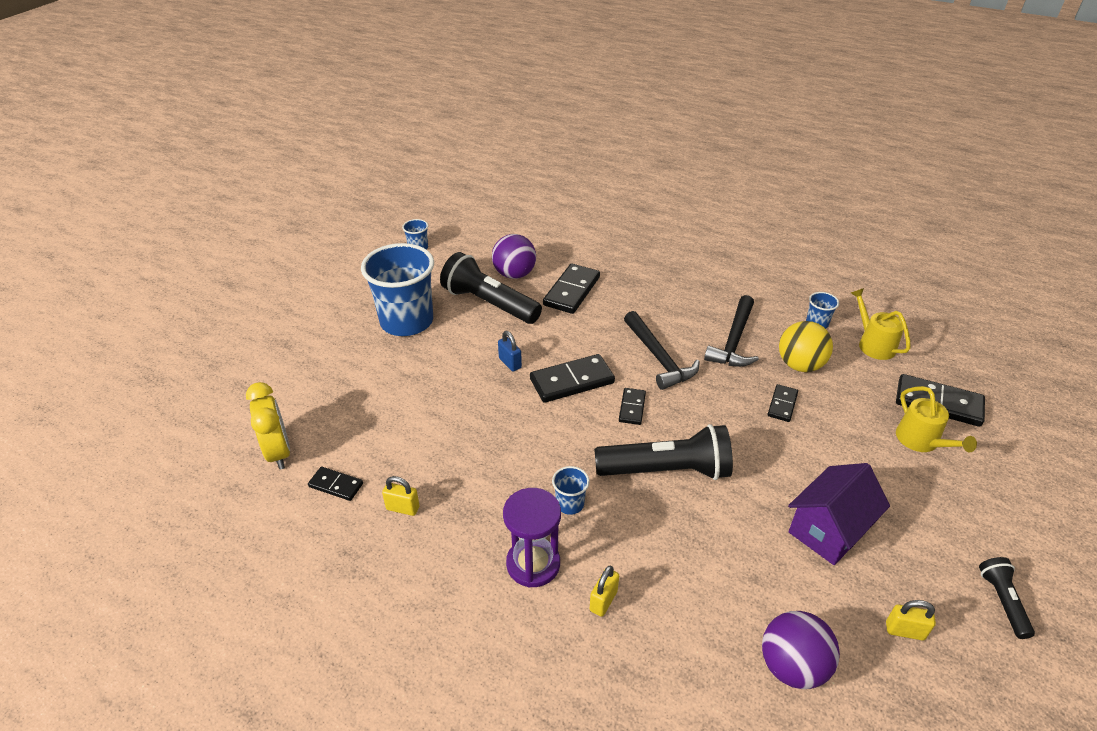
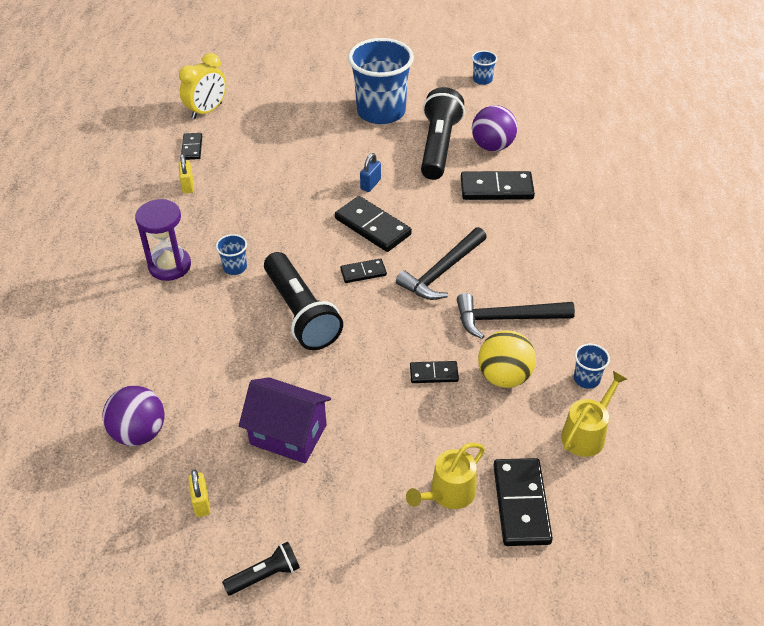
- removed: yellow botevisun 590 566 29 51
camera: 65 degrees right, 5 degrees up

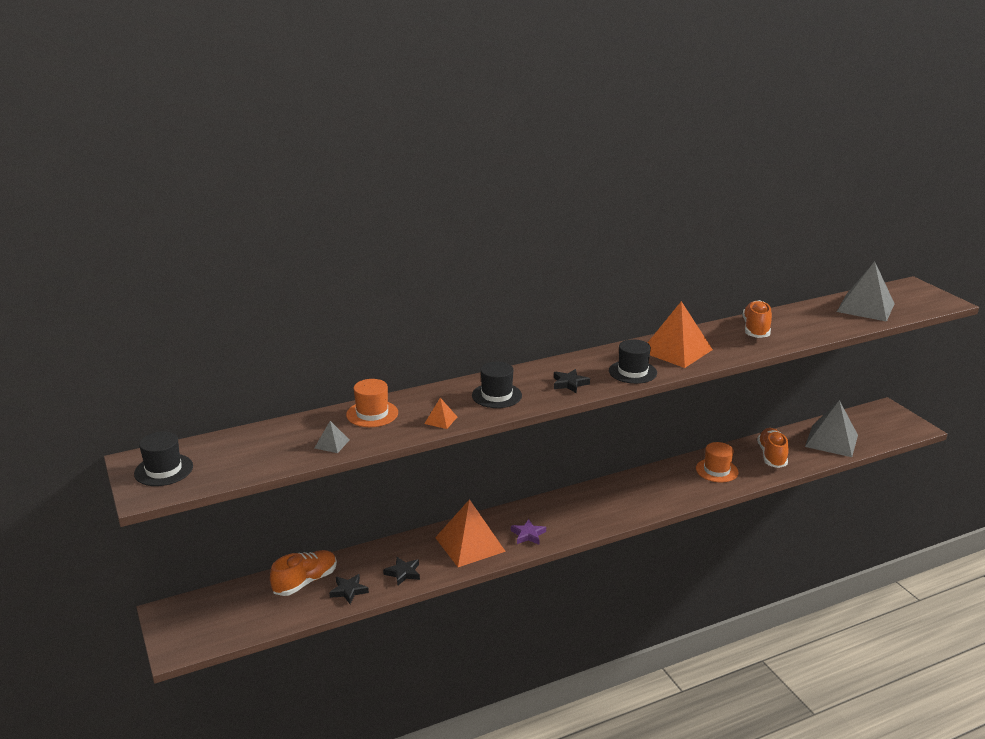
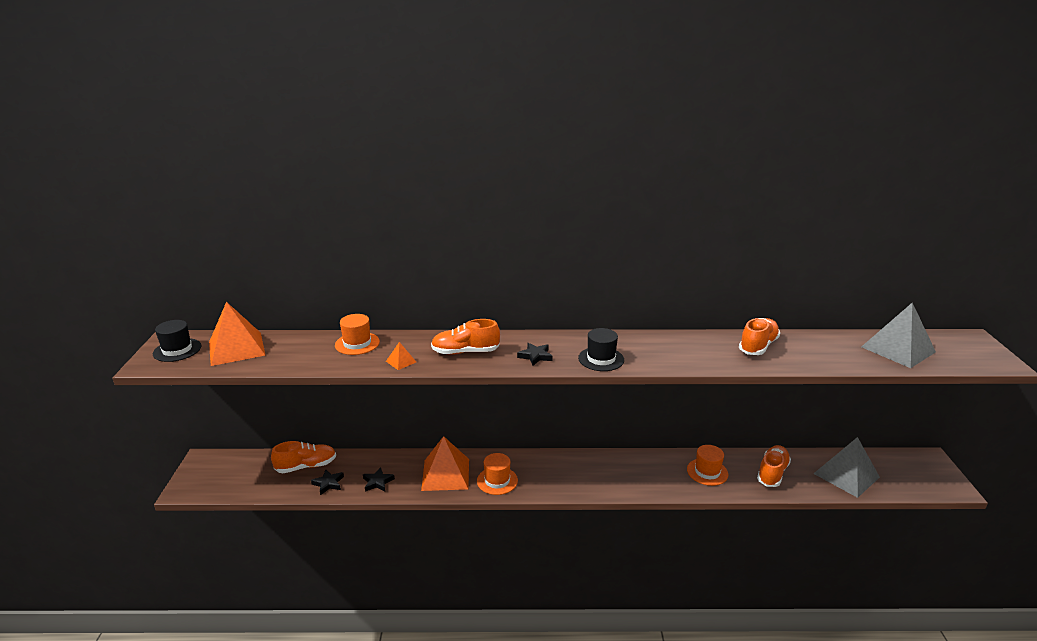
- moved: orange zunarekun 648 301 65 67 to 209 302 56 64
- replaced: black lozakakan 472 362 50 46 to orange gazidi 431 319 69 36
- removed: grey zunarekun 315 421 34 32
- replaced: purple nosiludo 511 519 35 26 to orange lozakakan 477 453 41 42
camera: 25 degrees right, 0 degrees up

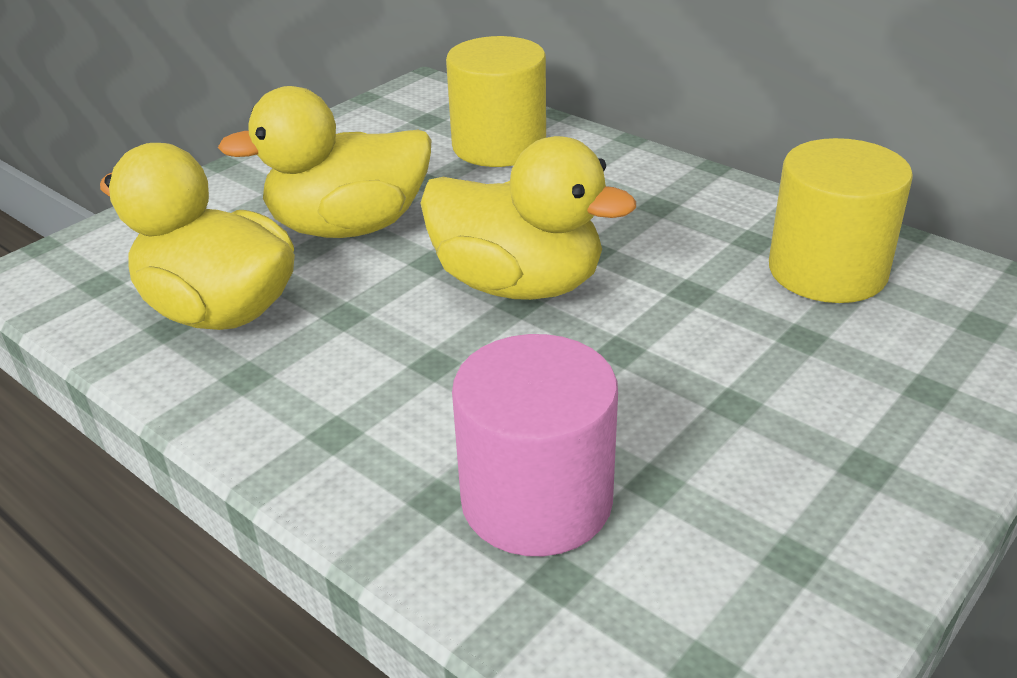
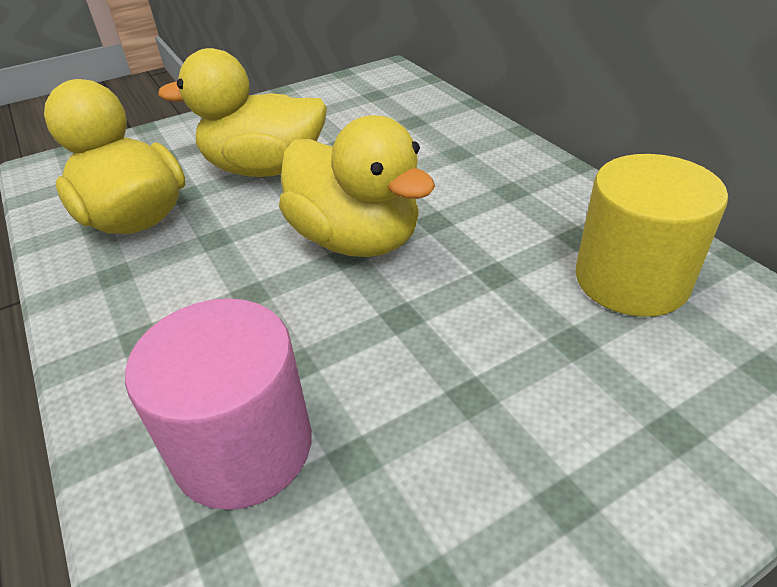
- removed: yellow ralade 446 36 100 131
camera: 20 degrees right, 5 degrees up

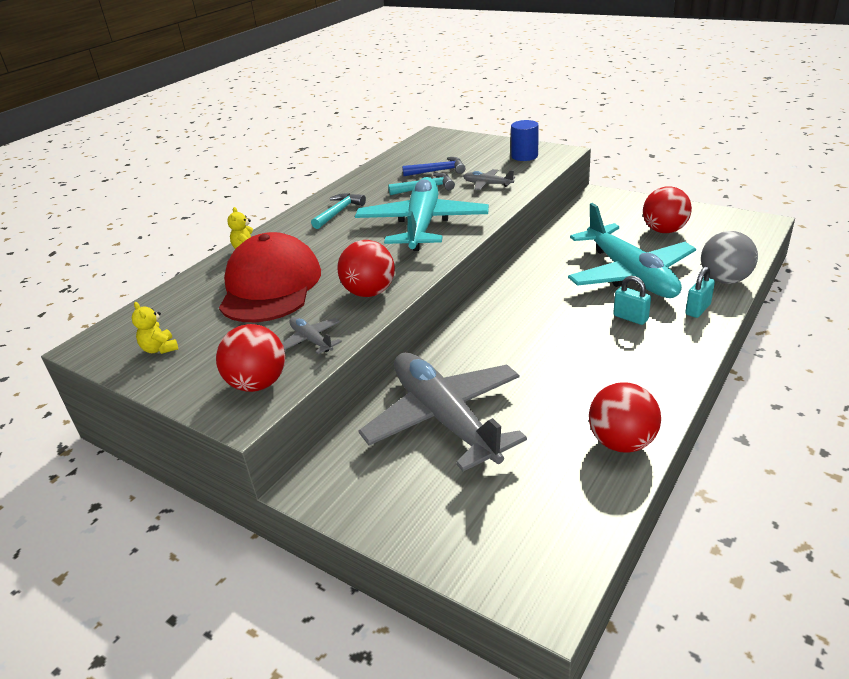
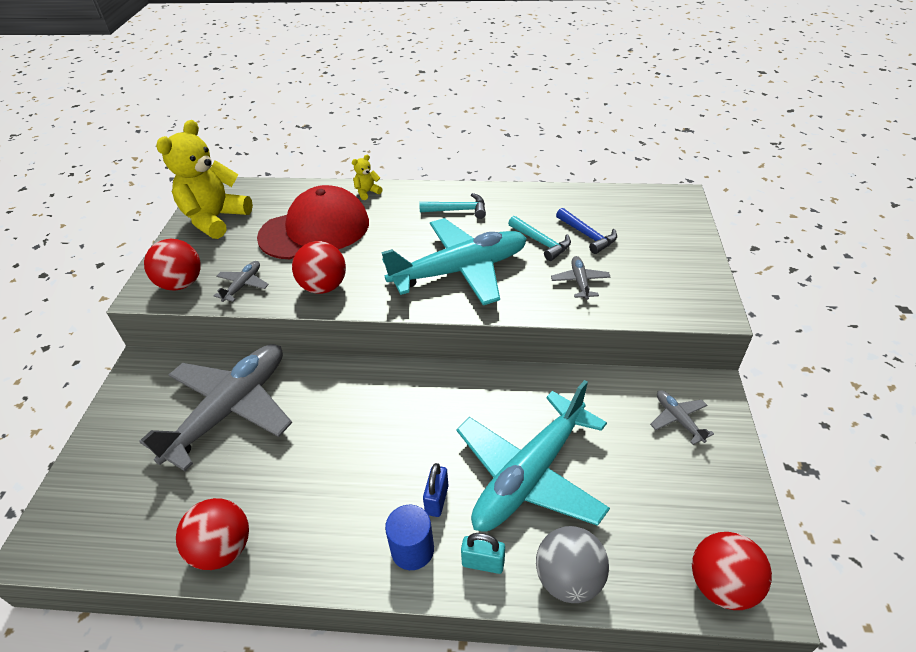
- moved: blue ralade 511 120 28 41 to 385 505 49 65
- moved: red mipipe 643 186 49 47 to 692 532 80 78
- recoloured: turquoise botevisun 613 276 38 49 to blue botevisun 423 463 25 54
- resized: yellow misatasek 132 302 46 52 = 156 120 97 119 x2.42
- added: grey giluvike 650 390 64 55
camera: 60 degrees right, 10 degrees up

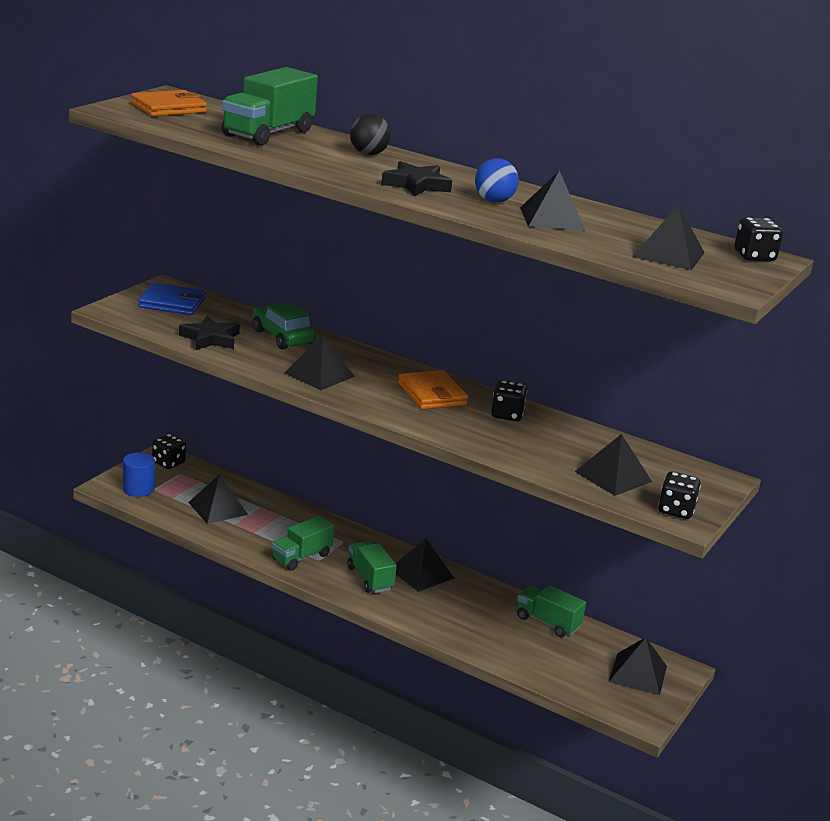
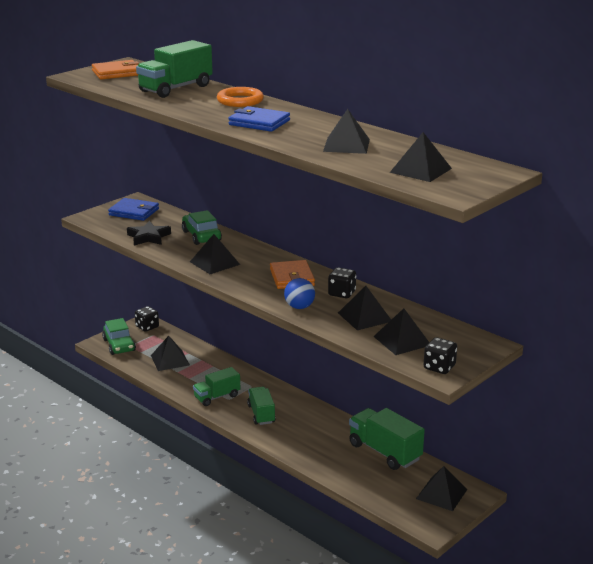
- replaced: black mipipe 350 114 41 41 to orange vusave 217 87 47 20
- moved: blue mipipe 475 158 44 45 to 284 278 31 31
- replaced: black nosiludo 381 161 71 35 to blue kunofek 228 106 62 26
- removed: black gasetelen 734 218 49 43
- replaced: blue ralade 123 452 32 45 to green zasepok 102 318 34 37
- moved: black zunarekun 395 539 59 53 to 338 286 53 44
- resized: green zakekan 517 585 69 52 = 349 408 76 62 x1.55
camera: 15 degrees right, 0 degrees up

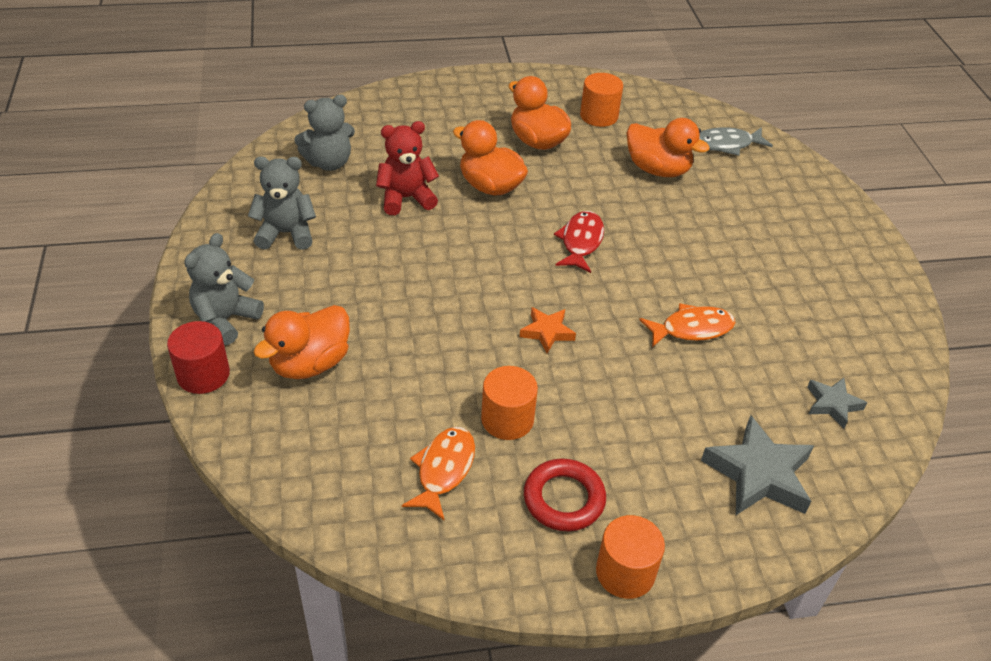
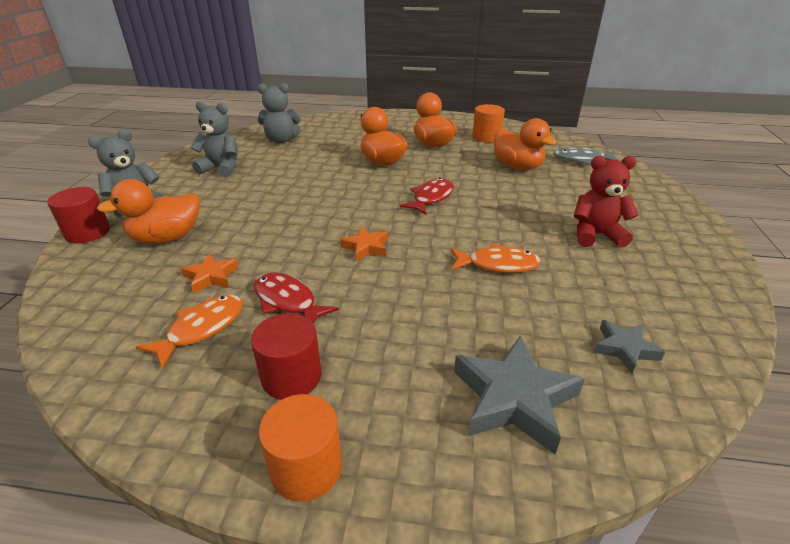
- moved: red misatasek 376 121 63 94 to 574 156 64 91
- replaced: orange ralade 481 366 57 74 to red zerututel 253 272 86 51
- replaced: red vusave 524 459 82 72 to red ralade 251 313 70 87
- added: orange nosiludo 181 254 58 40
camera: 20 degrees right, 10 degrees down

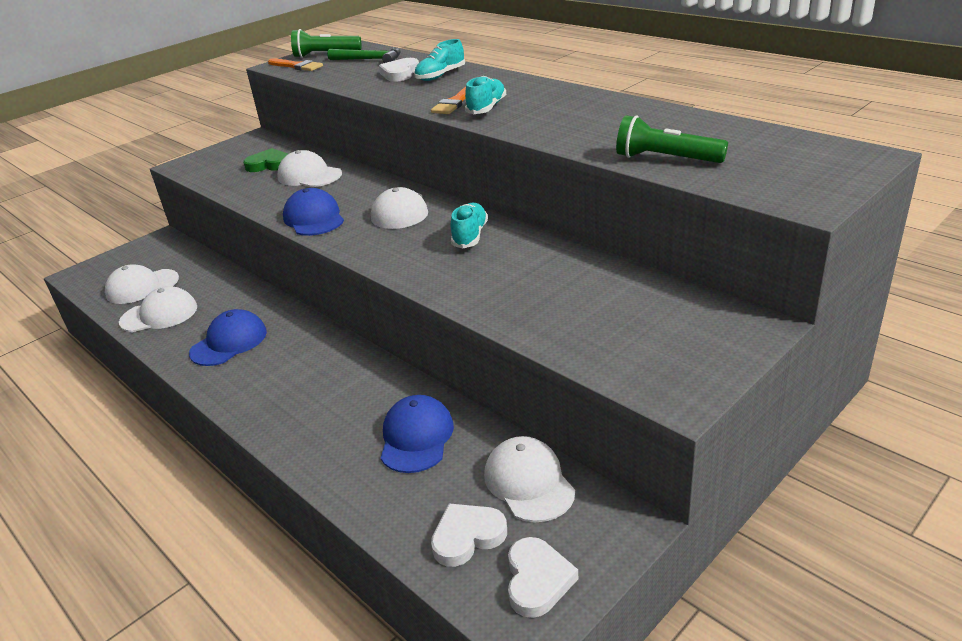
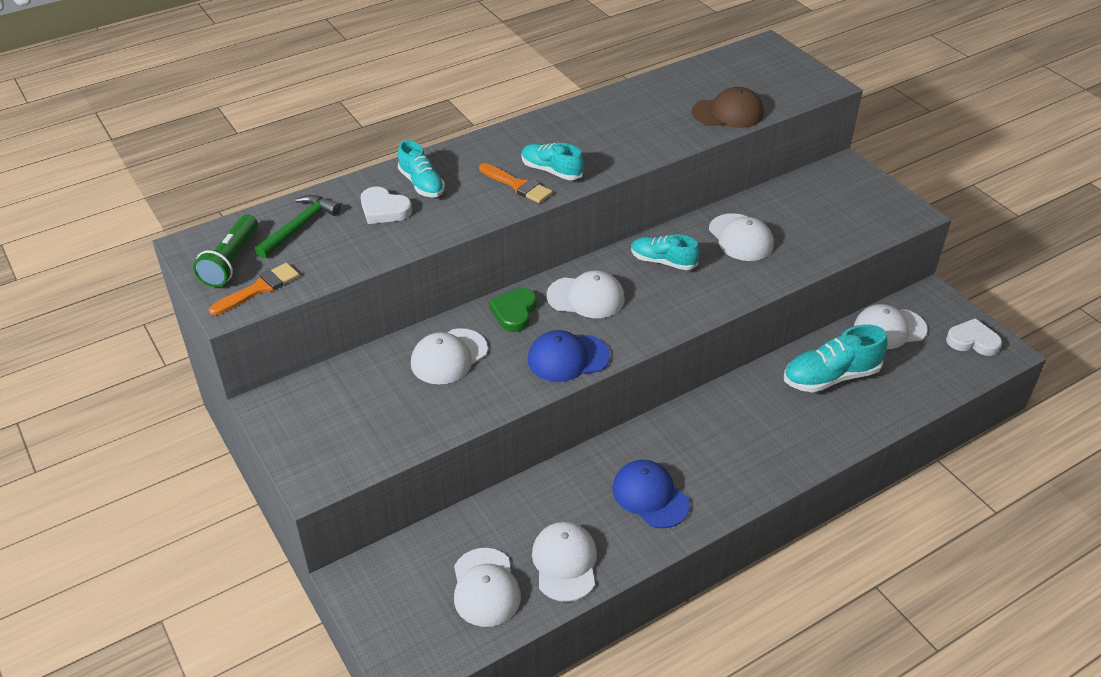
- replaced: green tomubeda 616 115 112 48 to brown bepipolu 692 87 72 41
- moved: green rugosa 243 148 45 24 to 489 288 48 44
- replaced: blue bepipolu 381 395 73 78 to turquoise gazidi 784 324 104 68
- removed: white rugosa 431 503 76 64
- added: white bepipolu 709 213 65 48
camera: 80 degrees left, 10 degrees up

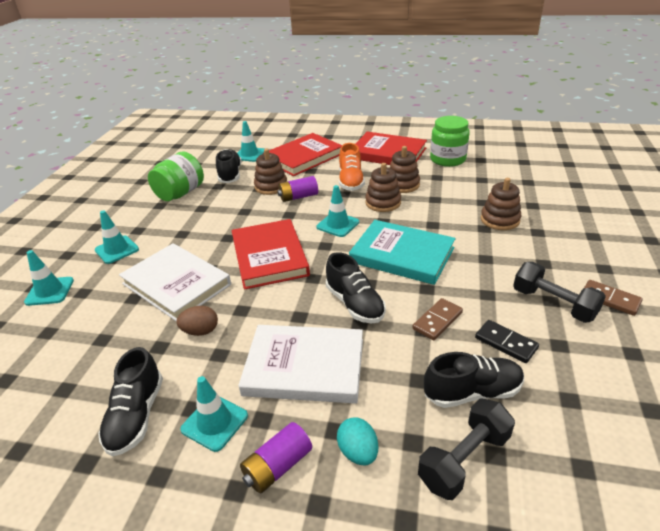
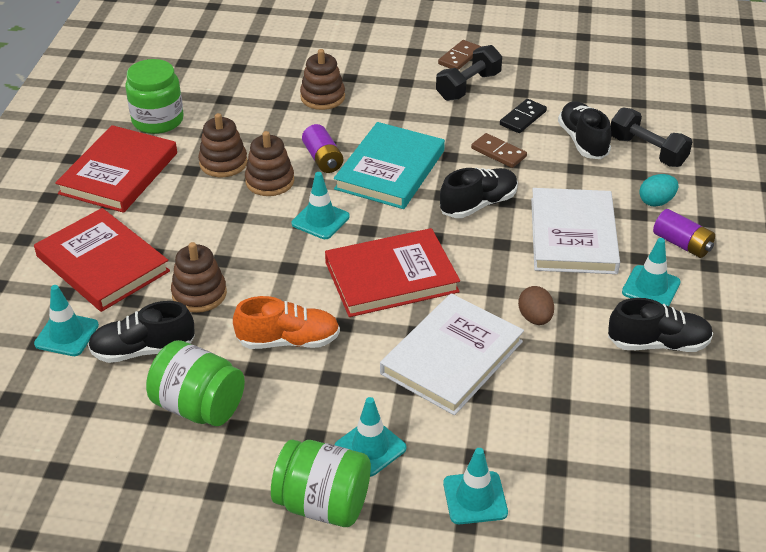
- moved: orange gazidi 339 143 26 48 to 233 296 107 53
- moved: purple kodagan 277 176 41 26 to 302 124 41 49
- added: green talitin 271 439 100 88
camera: 95 degrees left, 5 degrees up

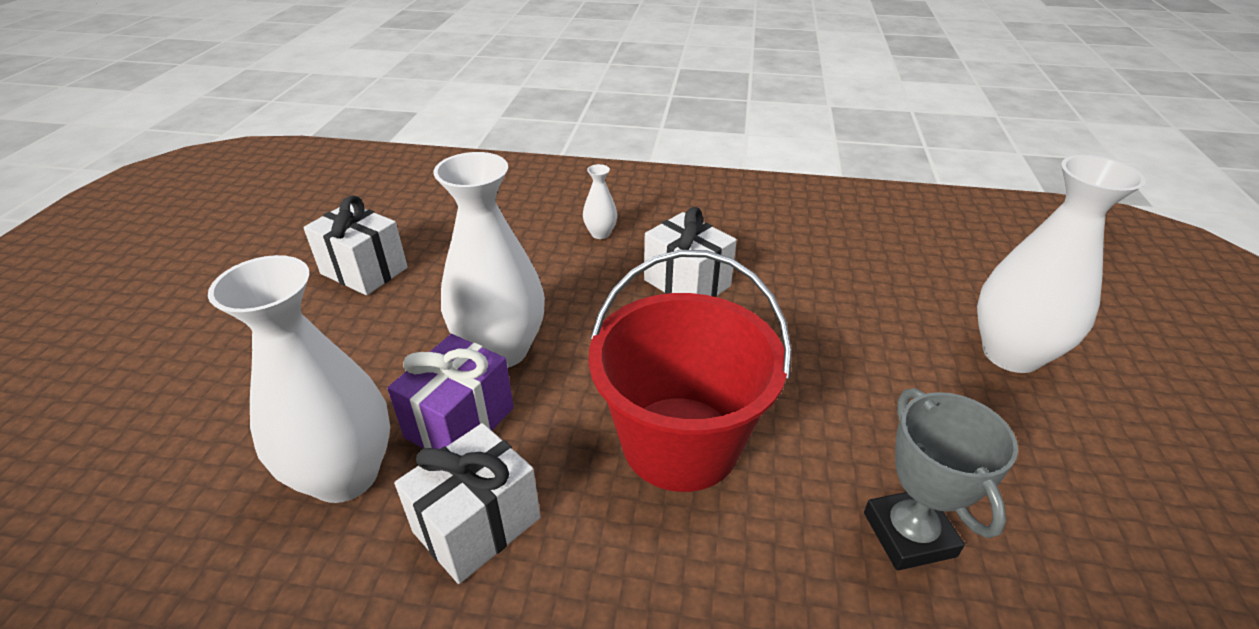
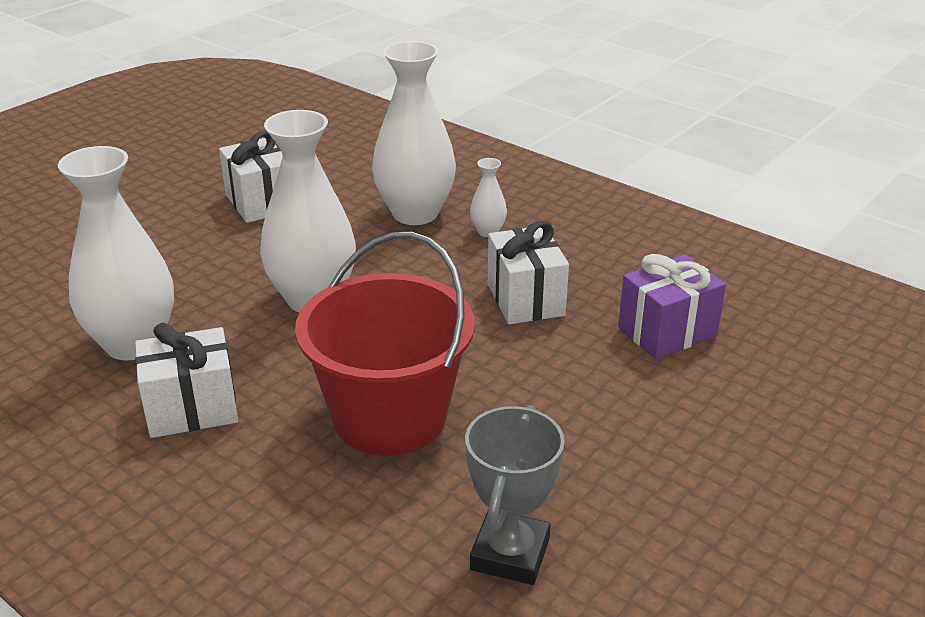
- moved: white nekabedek 977 155 169 218 to 372 41 84 184
- moved: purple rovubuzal 387 334 127 115 to 618 254 108 105
camera: 30 degrees right, 5 degrees down

